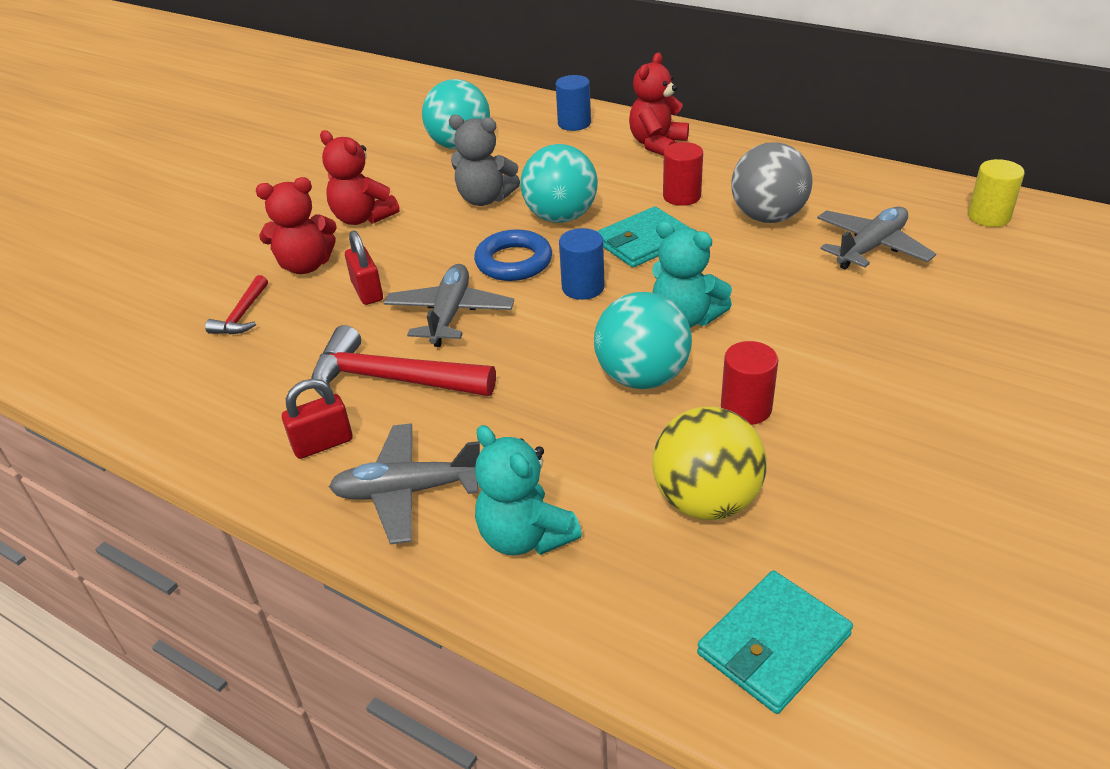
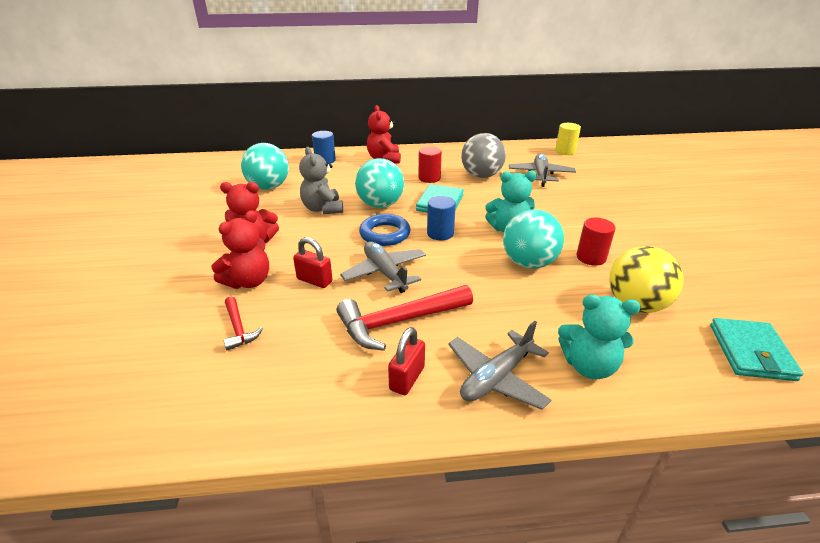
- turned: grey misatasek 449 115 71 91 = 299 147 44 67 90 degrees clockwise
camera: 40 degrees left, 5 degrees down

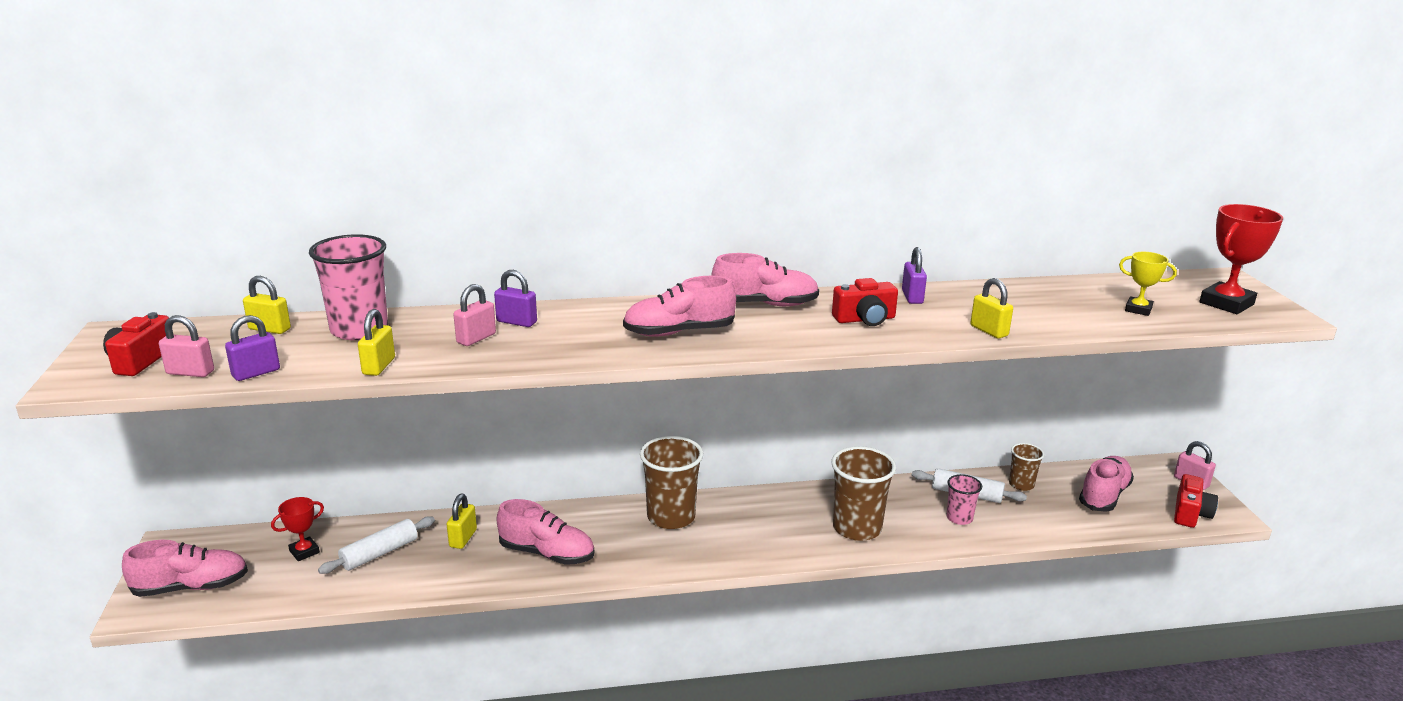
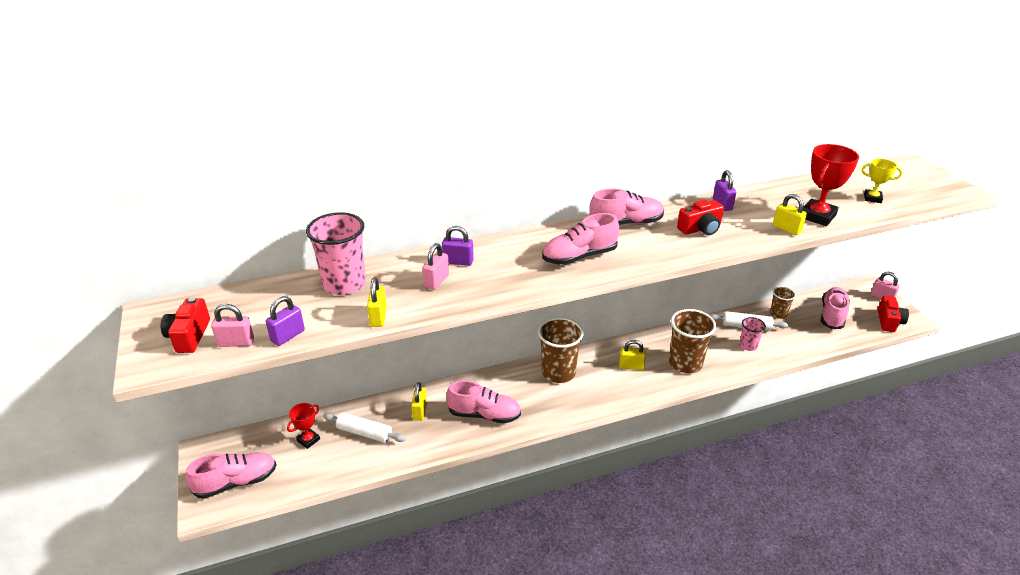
- moved: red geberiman 1199 204 84 110 to 803 144 56 82
- moved: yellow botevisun 243 276 48 58 to 619 340 27 30
- turned: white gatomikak 318 516 117 58 = 323 412 83 31 75 degrees clockwise
camera: 10 degrees left, 10 degrees up

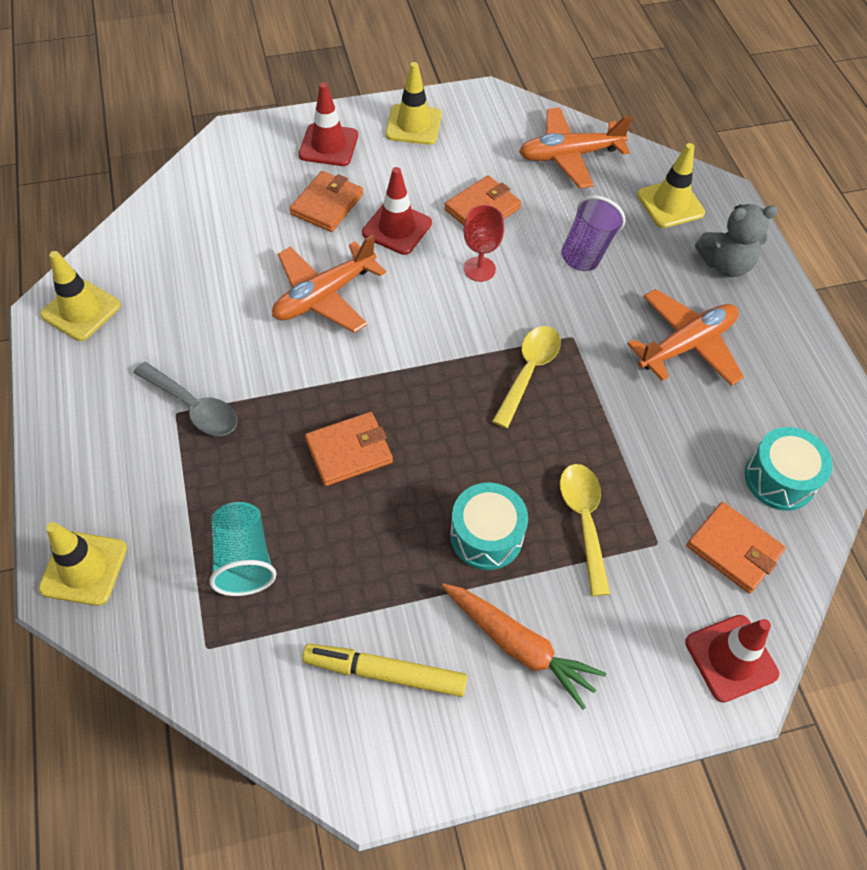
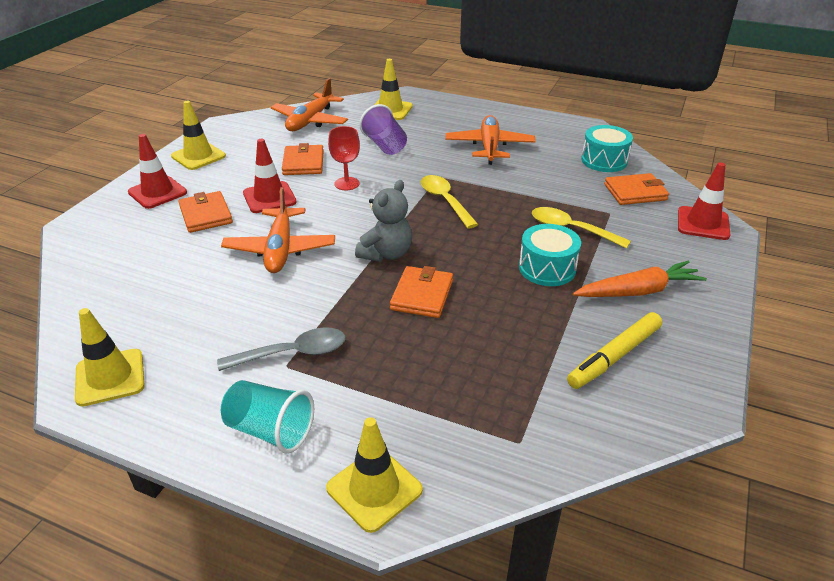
- moved: grey misatasek 695 204 83 73 to 355 180 57 82
- moved: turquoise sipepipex 209 502 67 94 to 221 380 93 74
camera: 50 degrees left, 20 degrees down

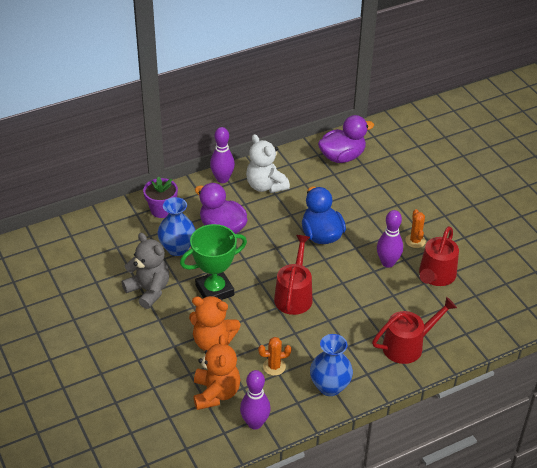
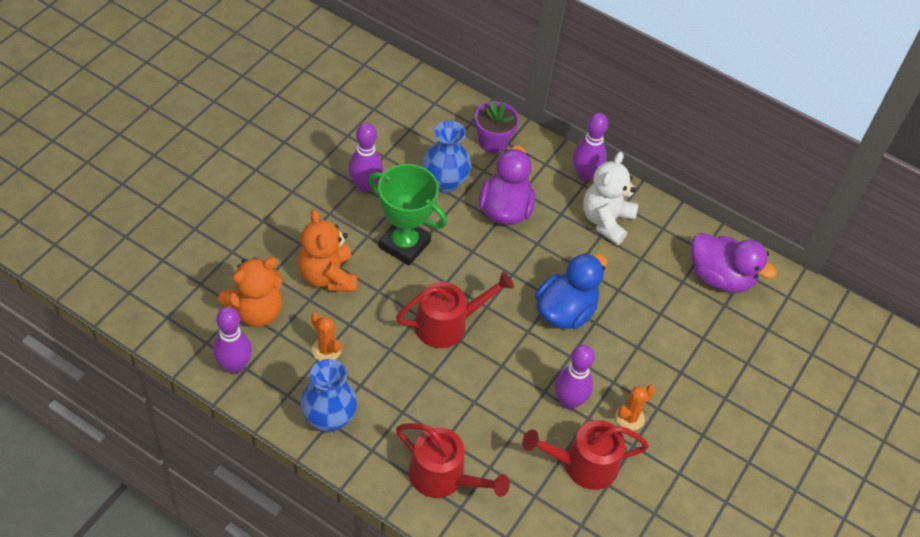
- replaced: grey misatasek 122 233 47 76 to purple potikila 349 123 34 69
camera: 55 degrees right, 10 degrees up

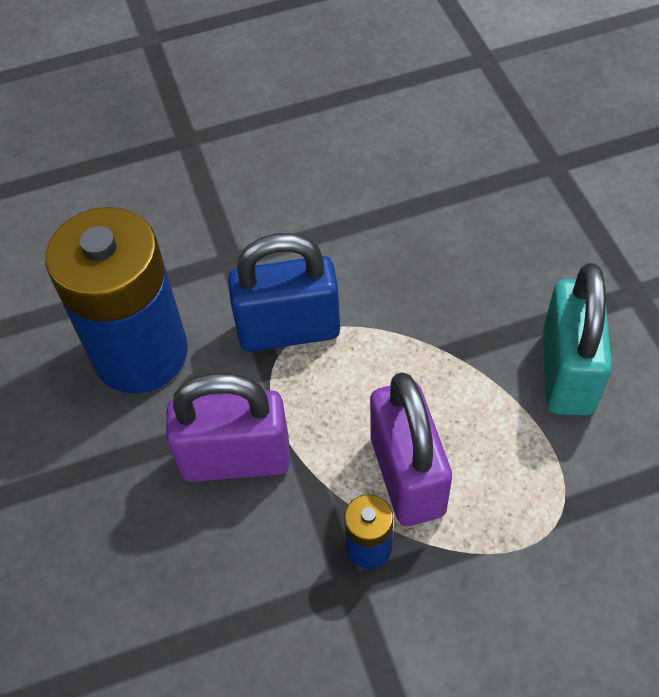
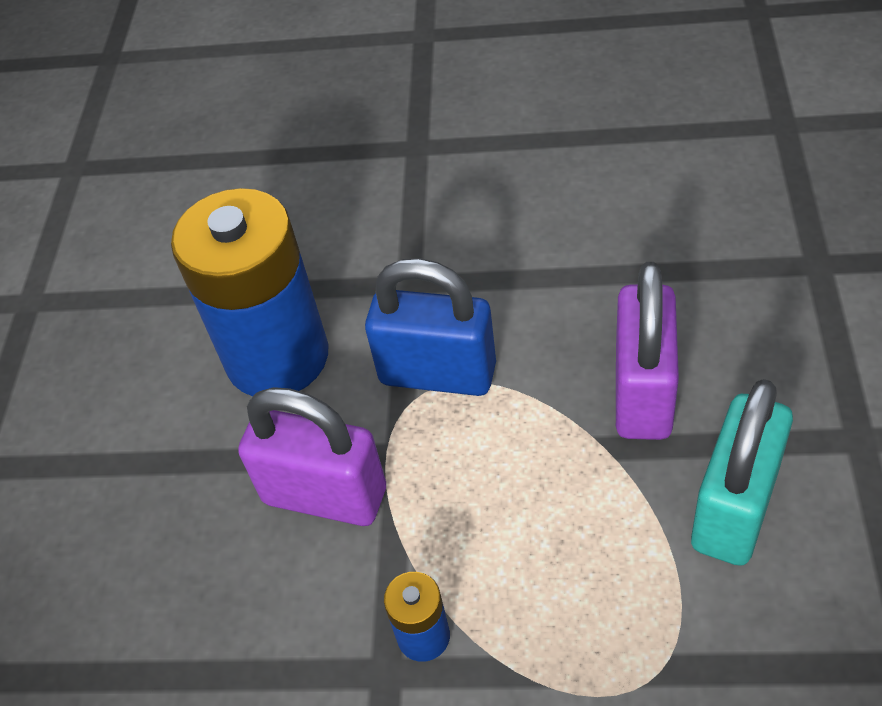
- moved: purple botevisun 370 373 82 153 to 616 262 63 178
camera: 25 degrees right, 5 degrees down

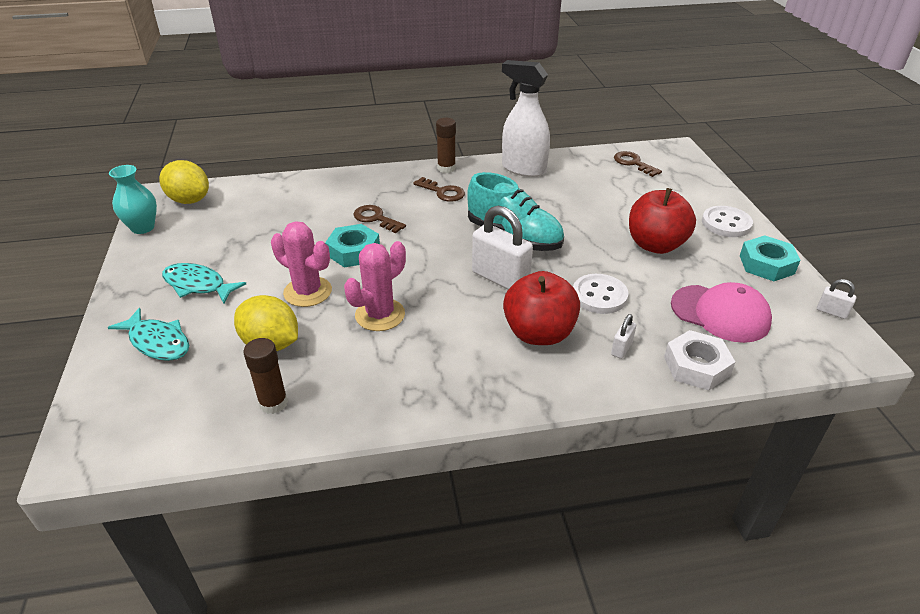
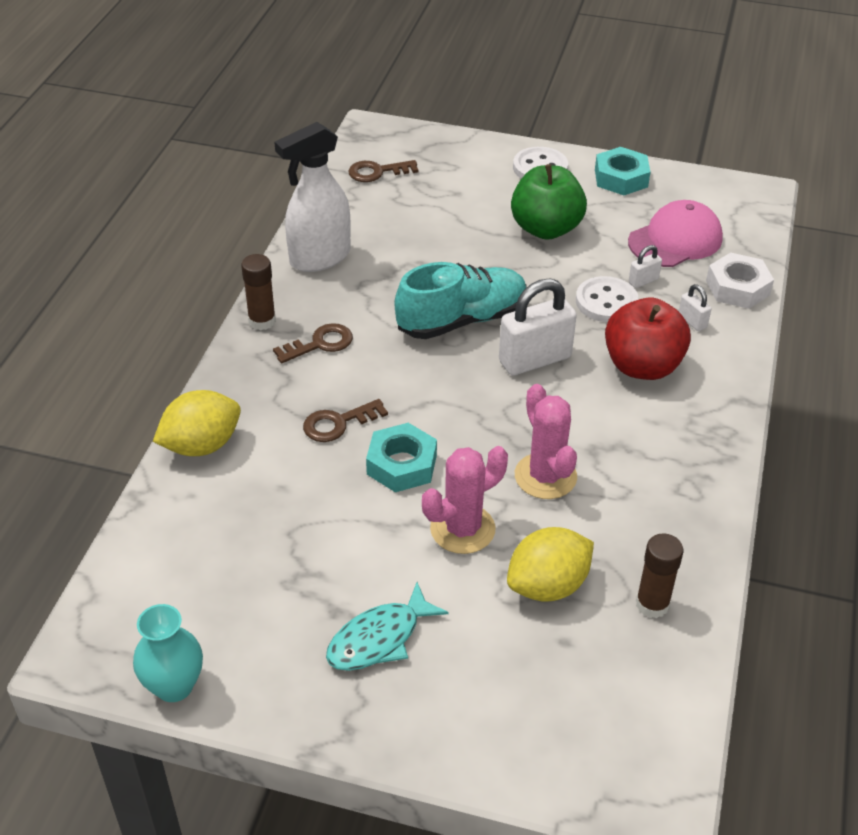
- moved: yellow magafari 159 160 50 44 to 153 390 88 66
- recoloured: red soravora 629 188 67 66 to green soravora 511 164 76 76
- moved: white botevisun 817 279 39 40 to 629 245 33 43
- removed: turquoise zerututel 108 308 81 53
camera: 65 degrees left, 5 degrees up

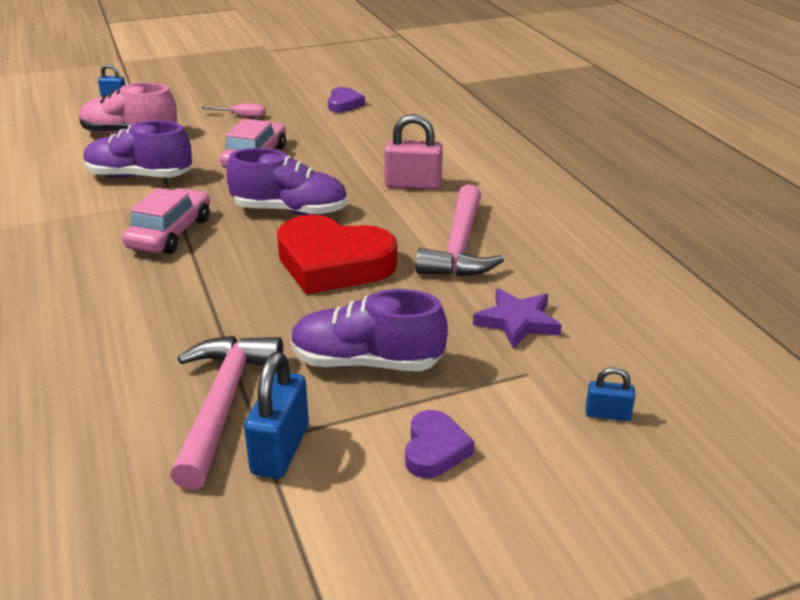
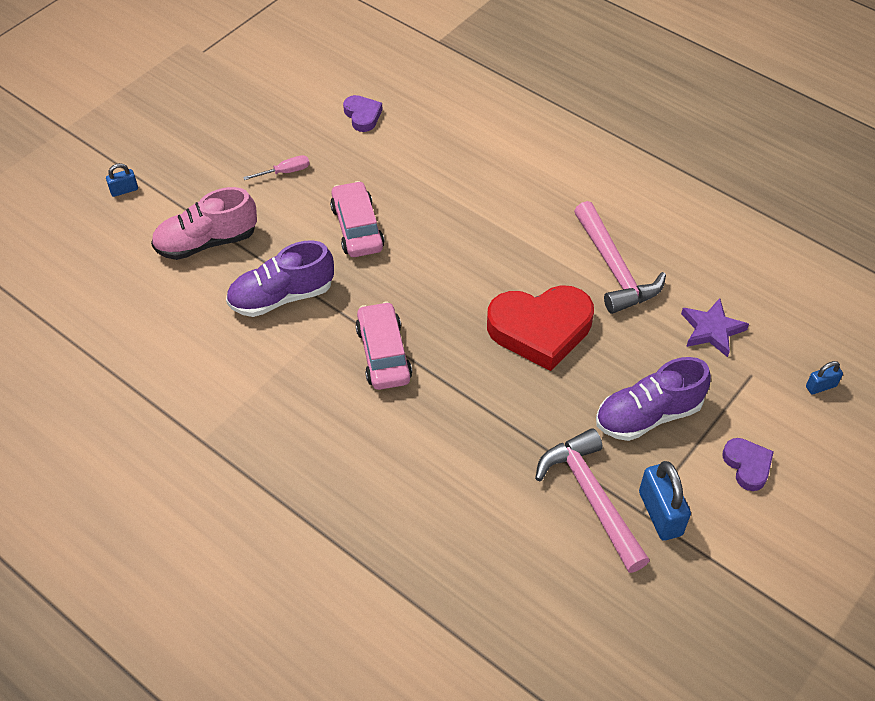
- removed: pink botevisun 384 114 59 76
- removed: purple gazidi 226 148 122 67
camera: 30 degrees left, 20 degrees up

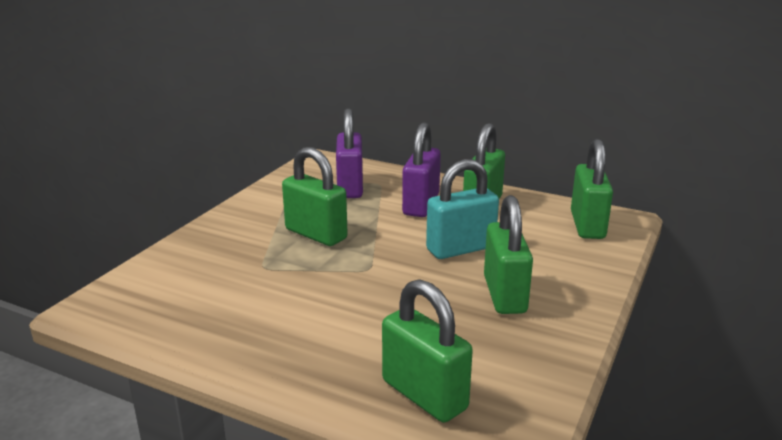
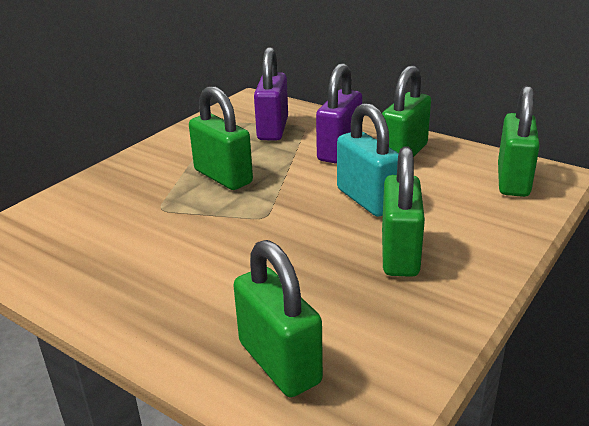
- turned: turquoise botevisun 426 159 73 100 = 337 103 62 114 75 degrees clockwise
camera: 10 degrees right, 5 degrees up

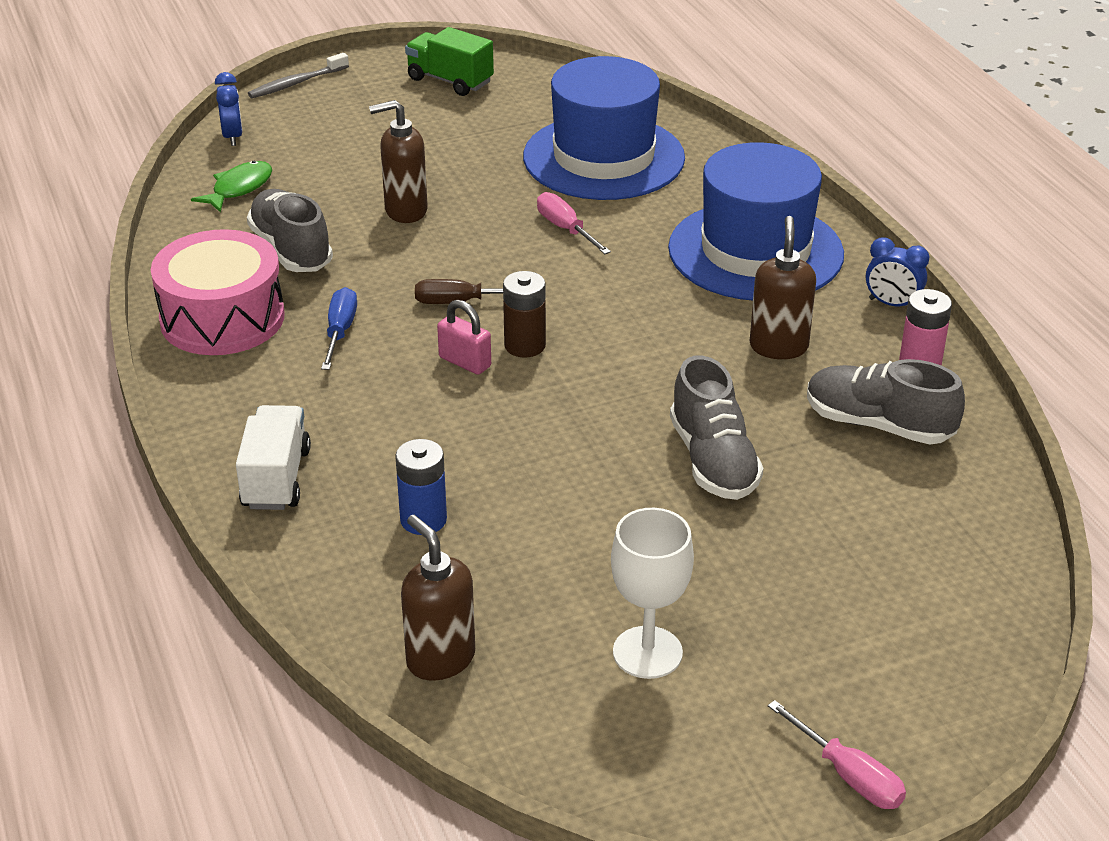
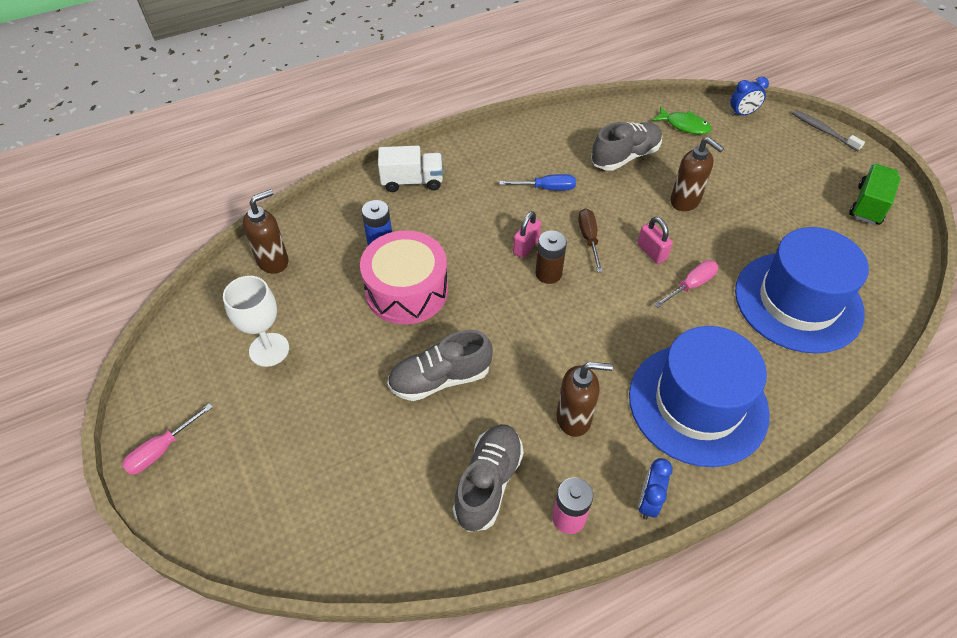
- turned: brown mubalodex 369 100 59 123 = 670 137 54 74 150 degrees clockwise
- moved: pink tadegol 151 229 134 126 to 360 230 88 94
- added: pink botevisun 638 217 35 47
camera: 85 degrees right, 15 degrees up

